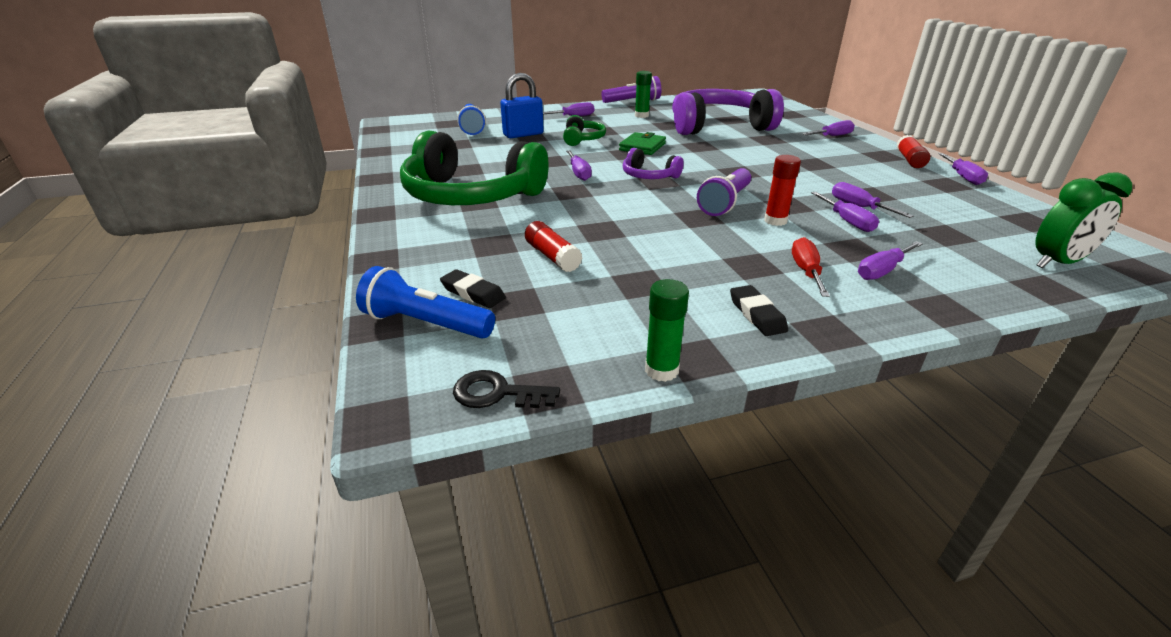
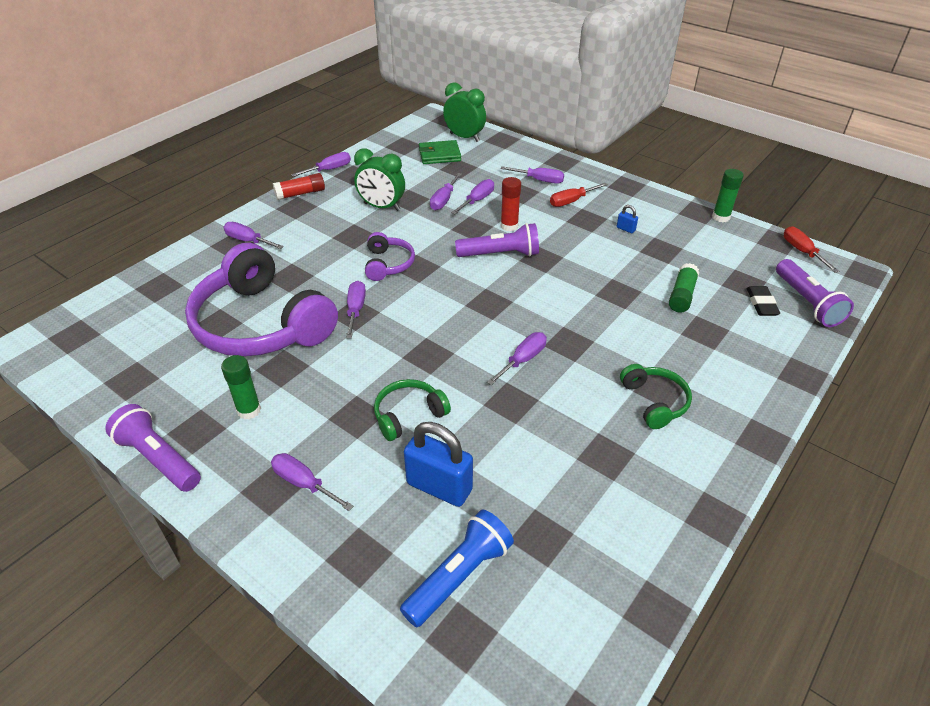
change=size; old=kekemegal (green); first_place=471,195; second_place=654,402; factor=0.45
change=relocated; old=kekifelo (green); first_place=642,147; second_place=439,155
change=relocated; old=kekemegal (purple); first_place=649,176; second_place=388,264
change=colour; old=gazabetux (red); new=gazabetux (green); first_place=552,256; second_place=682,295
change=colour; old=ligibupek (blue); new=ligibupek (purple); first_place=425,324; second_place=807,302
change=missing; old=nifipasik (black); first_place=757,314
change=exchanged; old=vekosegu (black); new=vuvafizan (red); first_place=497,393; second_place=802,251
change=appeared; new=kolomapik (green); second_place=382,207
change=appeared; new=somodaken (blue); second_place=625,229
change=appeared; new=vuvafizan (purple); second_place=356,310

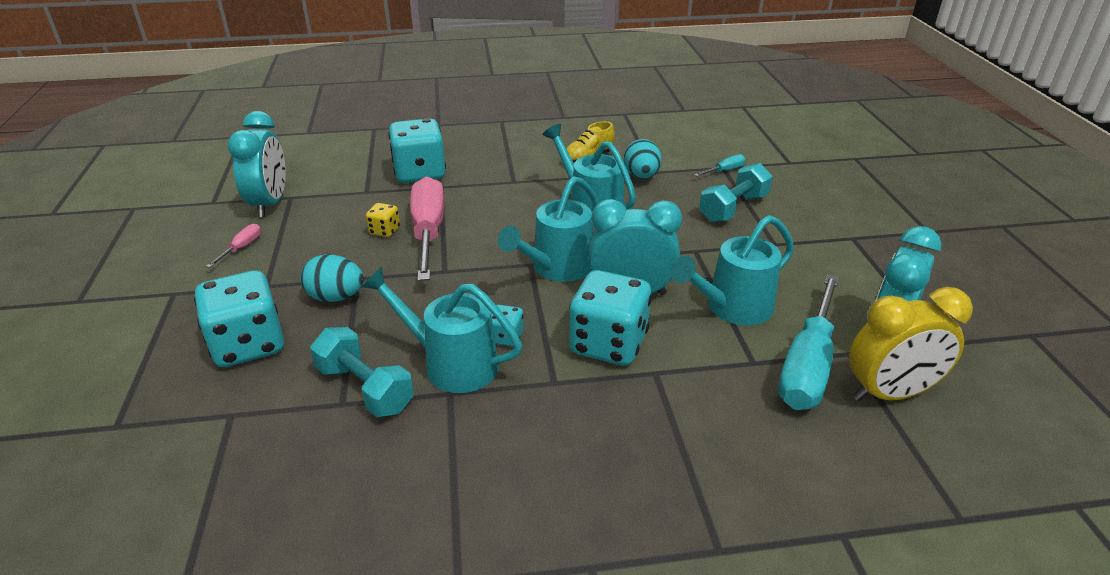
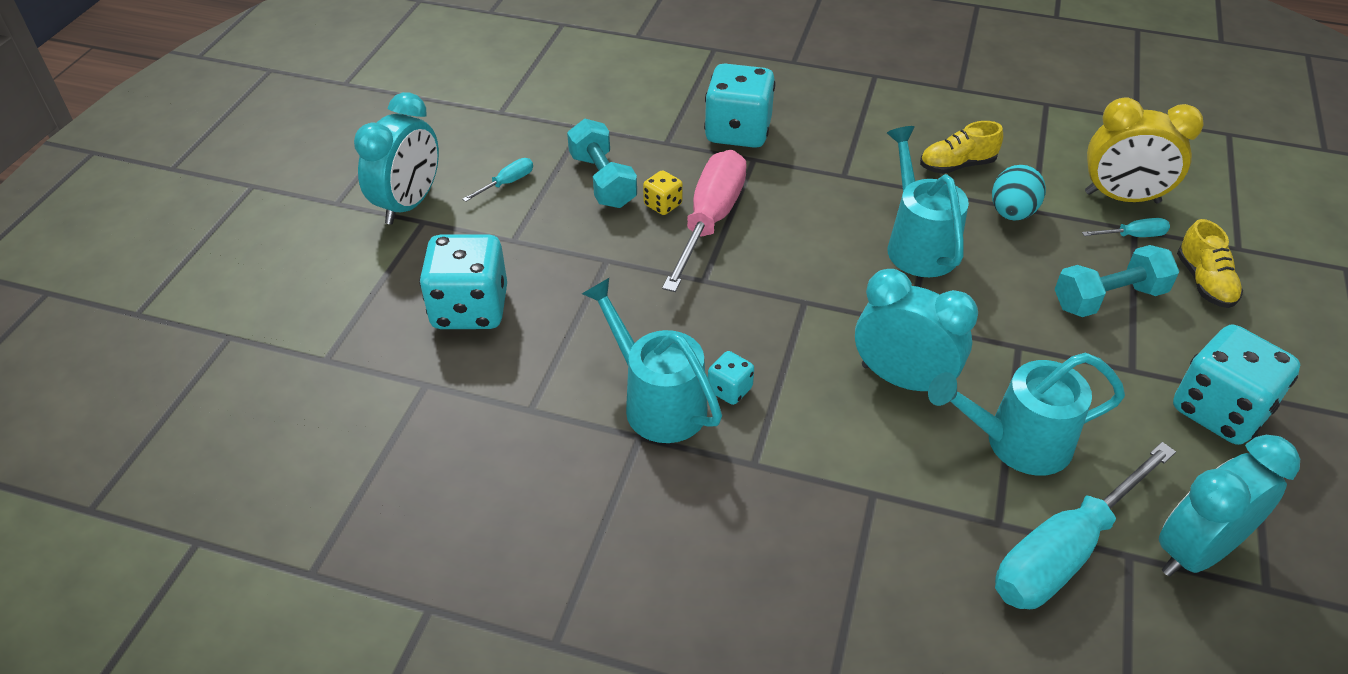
change=relocated; old=kolomapik (turquoise); first_place=270,204; second_place=409,204
change=missing; old=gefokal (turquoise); first_place=556,269
change=colour; old=vuvafizan (pink); new=vuvafizan (turquoise); first_place=242,248; second_place=507,183
change=missing; old=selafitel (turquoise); first_place=336,297
change=relocated; old=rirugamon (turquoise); first_place=608,344; second_place=1219,411
change=relocated; old=kolomapik (yellow); first_place=889,393; second_place=1122,198
change=relocated; old=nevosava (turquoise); first_place=365,388; second_place=602,181
change=appeared; new=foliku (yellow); second_place=1204,282

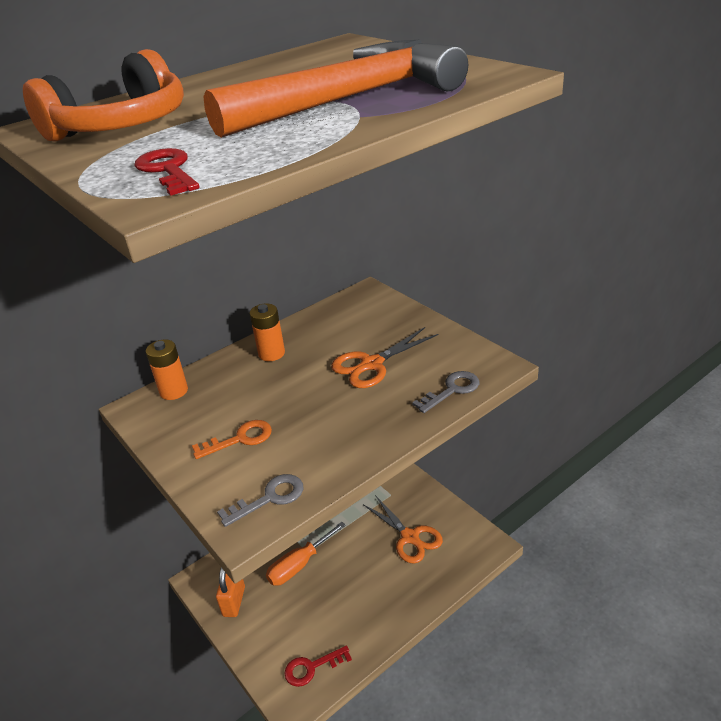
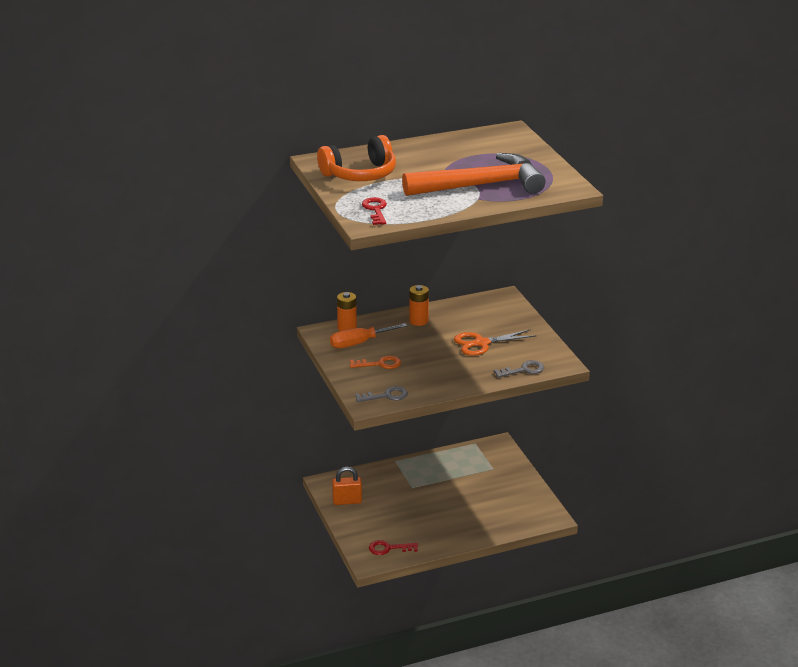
change=missing; old=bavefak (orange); first_place=410,537
change=relocated; old=vuvafizan (orange); first_place=299,565; second_place=359,343
change=spun; old=somodaken (orange); first_place=234,601; second_place=347,501; degrees=60

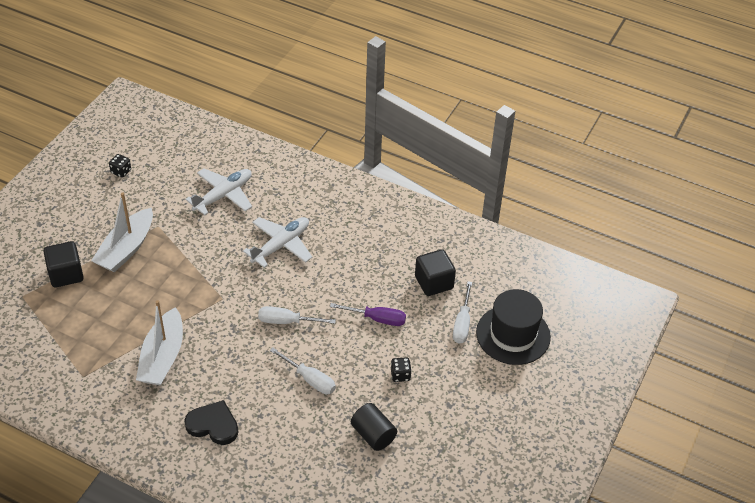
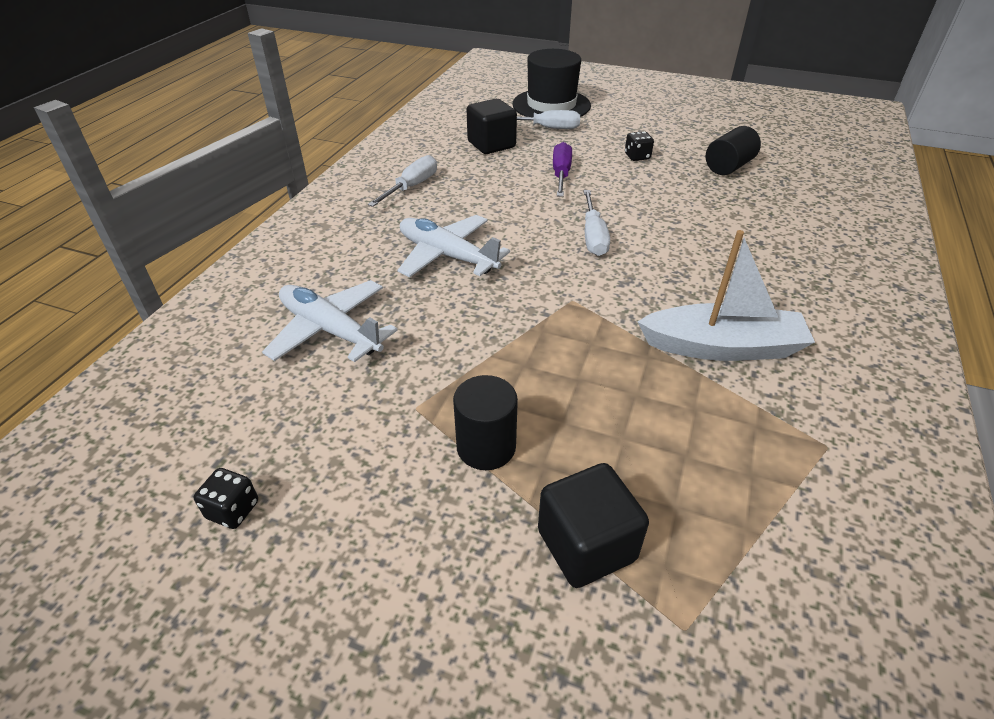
change=exchanged; old=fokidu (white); new=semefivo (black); first_place=126,249; second_place=486,447
change=relocated; old=vuvafizan (white); first_place=310,379; second_place=412,187
change=missing; old=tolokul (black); first_place=213,425

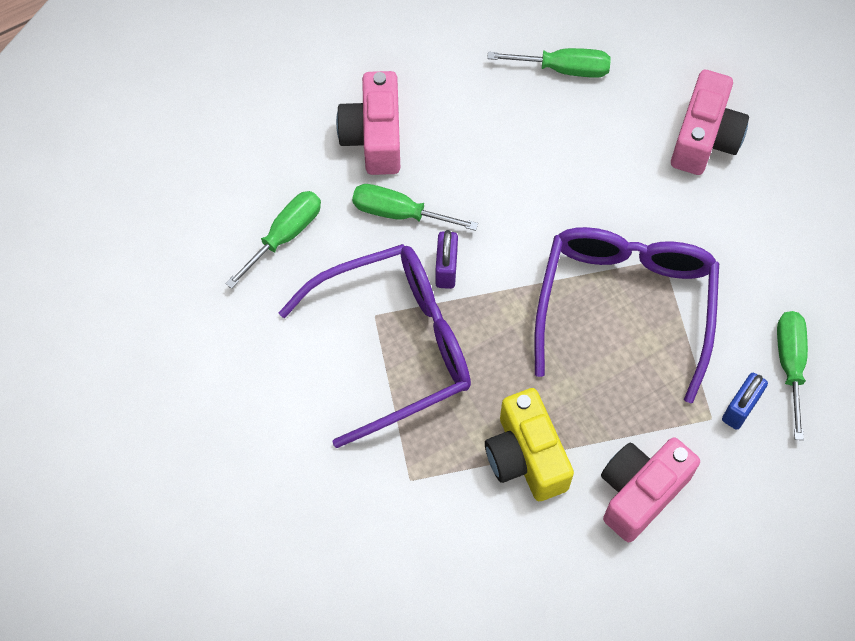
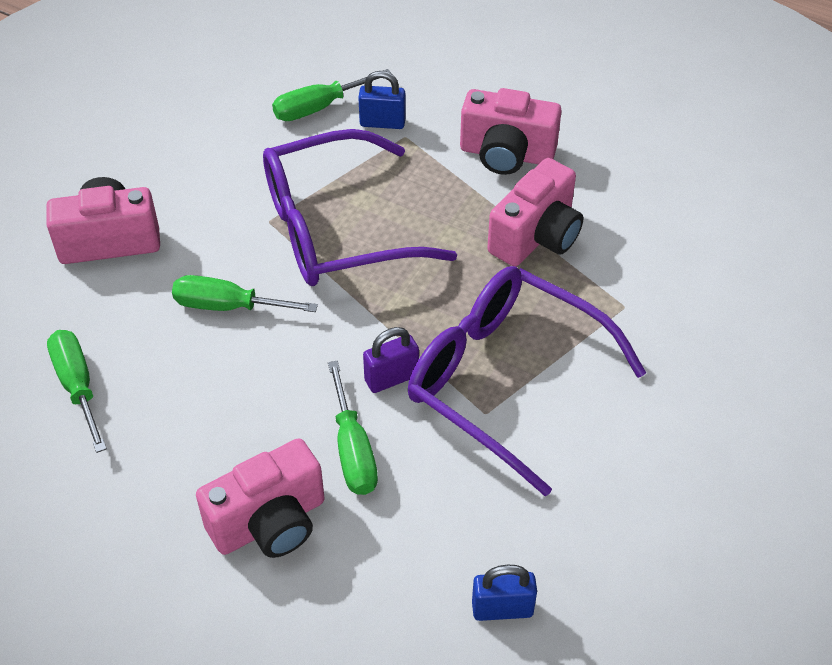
change=relocated; old=vuvafizan (green); first_place=285,235; second_place=228,306
change=colour; old=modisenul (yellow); new=modisenul (pink); first_place=526,457; second_place=536,236
change=appeared; new=somodaken (blue); second_place=502,609

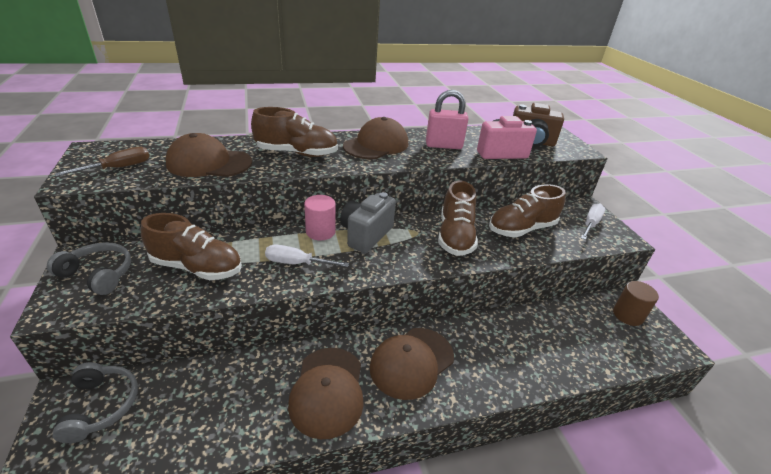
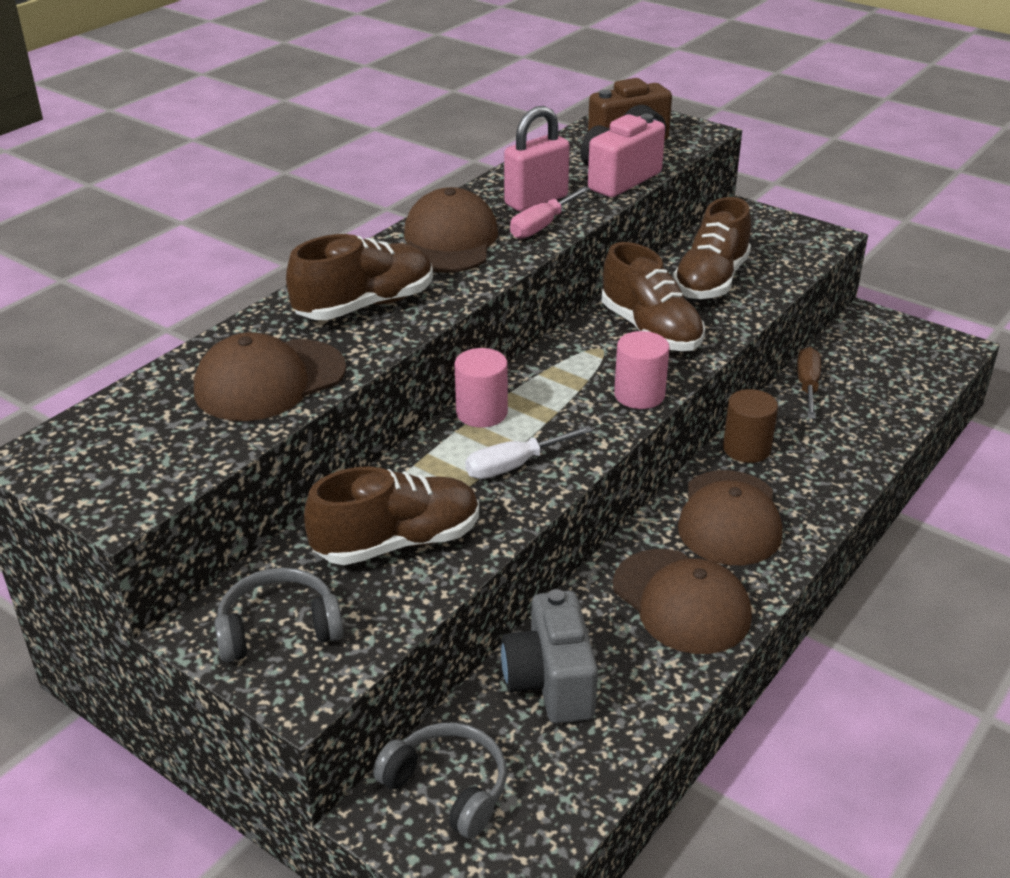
change=relocated; old=vuvafizan (brown); first_place=119,168; second_place=807,385
change=relocated; old=modisenul (grey); first_place=366,235; second_place=550,682
change=missing; old=vuvafizan (white); first_place=590,224
change=relocated; old=semefivo (brown); first_place=627,315; second_place=746,449
change=appeared; new=vuvafizan (pink); second_place=542,226
change=appeared; new=semefivo (pink); second_place=639,395

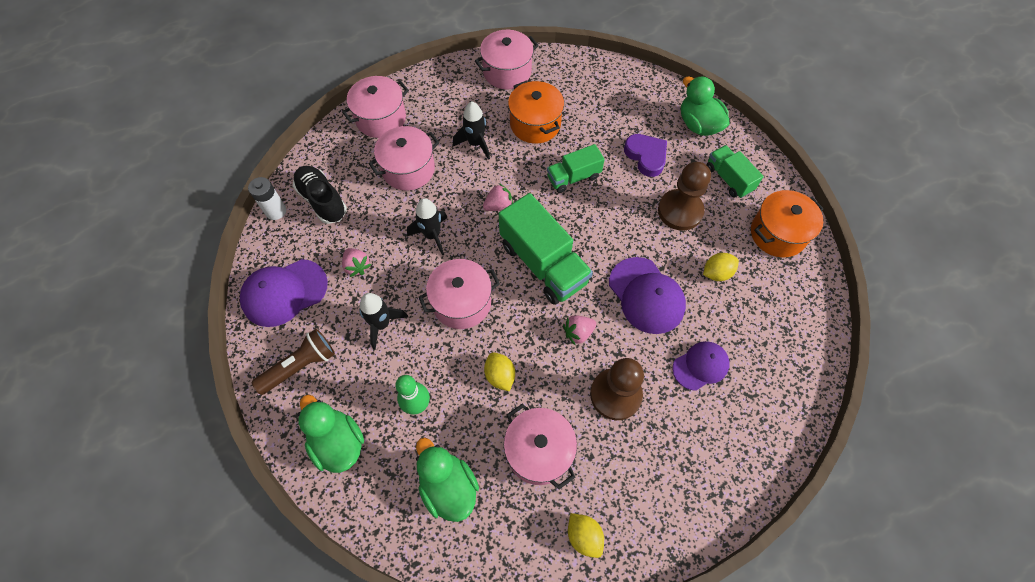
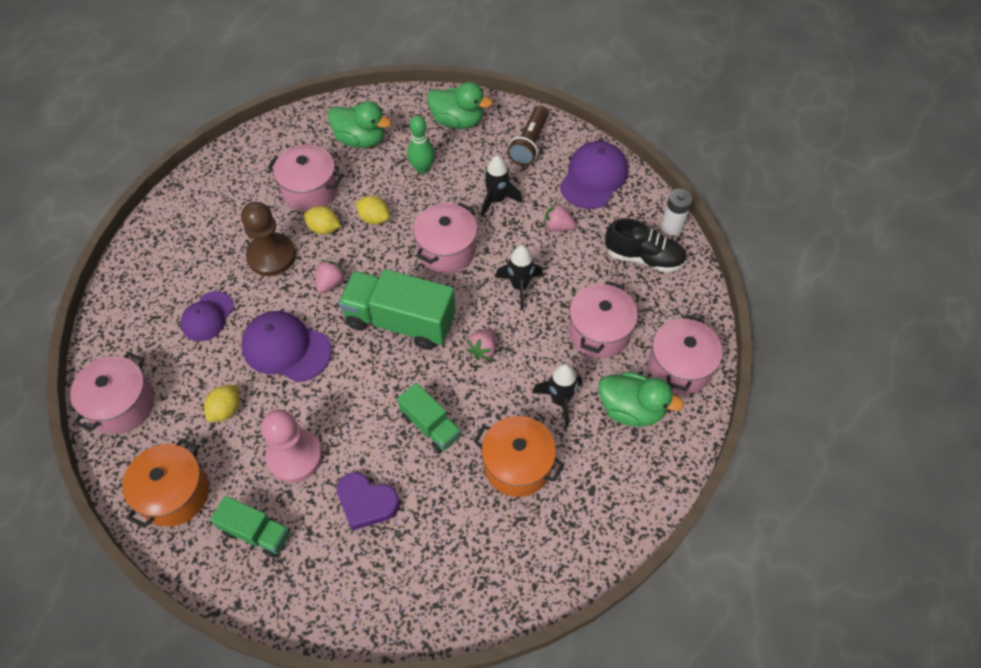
change=relocated; old=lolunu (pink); first_place=507,72; second_place=122,405
change=relocated; old=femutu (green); first_place=698,125; second_place=631,409
change=spun; old=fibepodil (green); first_place=573,177; second_place=430,426; degrees=105
change=colour; old=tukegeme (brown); new=tukegeme (pink); first_place=680,211; second_place=294,456
change=relocated; old=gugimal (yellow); first_place=584,536; second_place=324,228

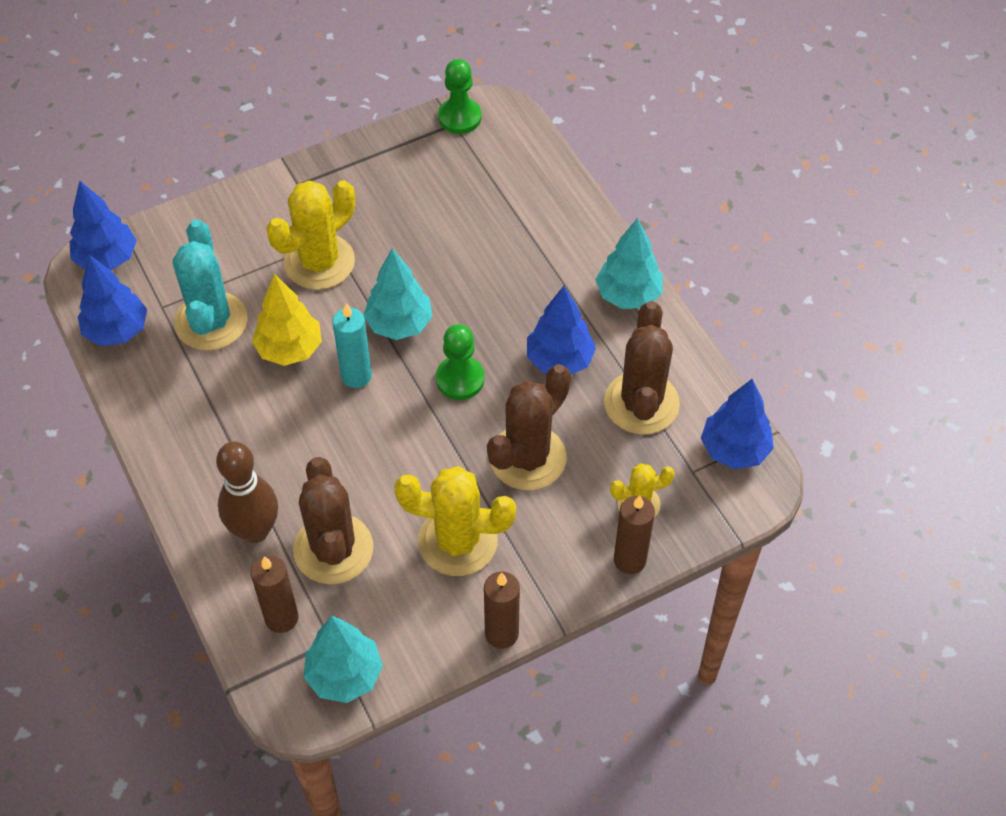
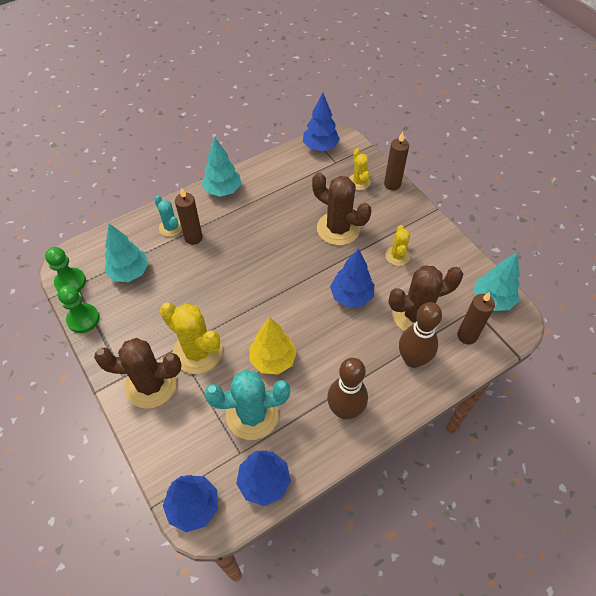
change=relocated; old=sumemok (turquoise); first_place=399,324; second_place=129,272
change=relocated; old=sumemok (blue); first_place=559,360; second_place=351,296
change=relocated; old=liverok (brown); first_place=641,403; second_place=151,384
change=missing; old=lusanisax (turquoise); first_place=356,376
change=relocated; old=tukegeme (green); first_place=460,379; second_place=83,319
change=size; old=liverok (yellow); first_place=457,541; second_place=397,256; factor=0.55
change=relocated; old=lusanisax (brown); first_place=501,633; second_place=193,238
change=appeared; new=liverok (turquoise); second_place=171,227
change=appeared; new=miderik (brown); second_place=345,410

